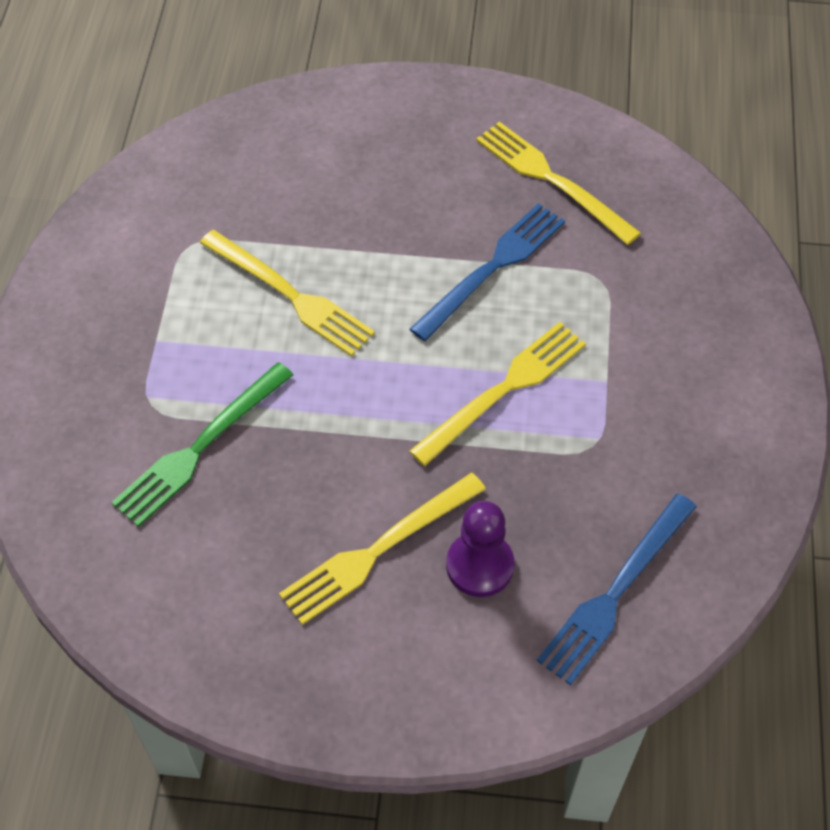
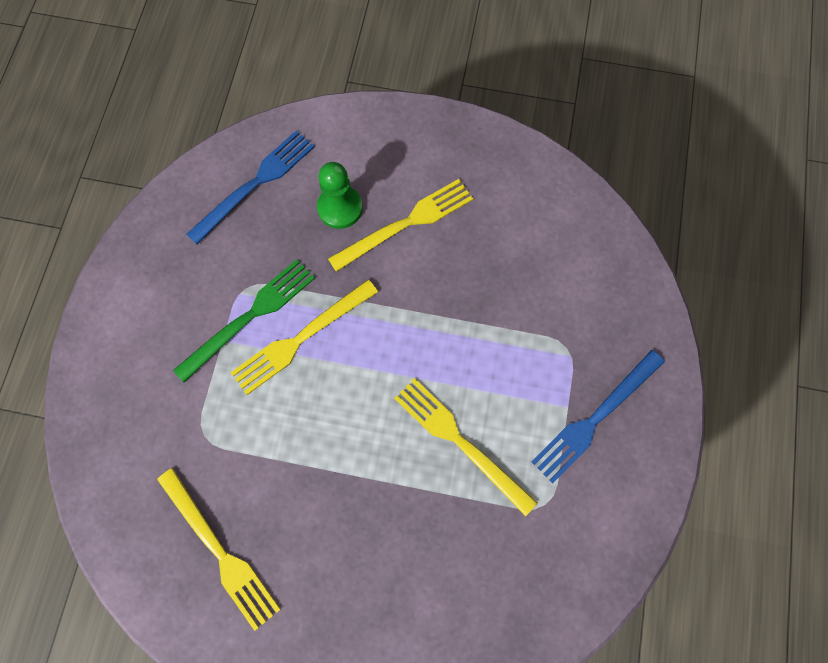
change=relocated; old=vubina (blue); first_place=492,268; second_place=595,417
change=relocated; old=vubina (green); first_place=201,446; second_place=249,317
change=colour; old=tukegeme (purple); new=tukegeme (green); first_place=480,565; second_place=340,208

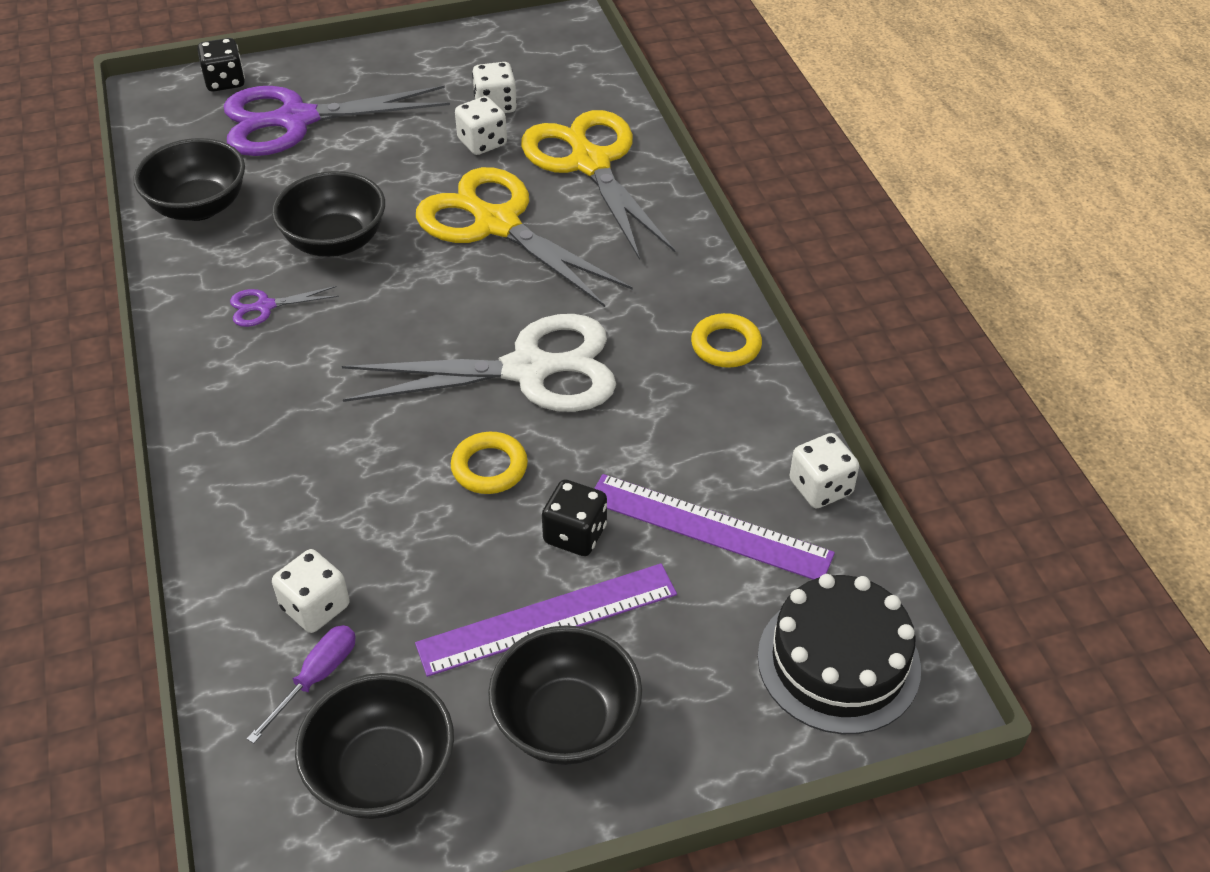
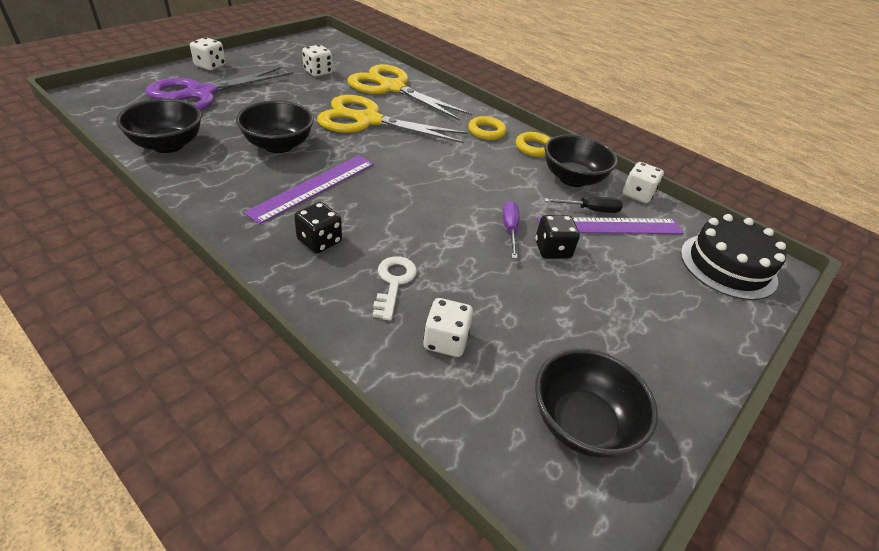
change=relocated; old=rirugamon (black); first_place=225,81; second_place=319,241
change=relocated; old=rirugamon (white); first_place=482,142; second_place=210,66
change=missing; old=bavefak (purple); first_place=265,306
change=missing; old=bavefak (white); first_place=528,370
change=relocated; old=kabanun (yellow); first_place=489,467; second_place=486,131
change=relocated; old=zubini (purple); first_place=548,619; second_place=313,187
change=relocated; old=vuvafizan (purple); first_place=316,678; second_place=510,229
change=relocated; old=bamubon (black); first_place=566,722; second_place=572,179
change=appeared; new=vuvafizan (black); second_place=590,210
change=appeared; new=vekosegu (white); second_place=394,282

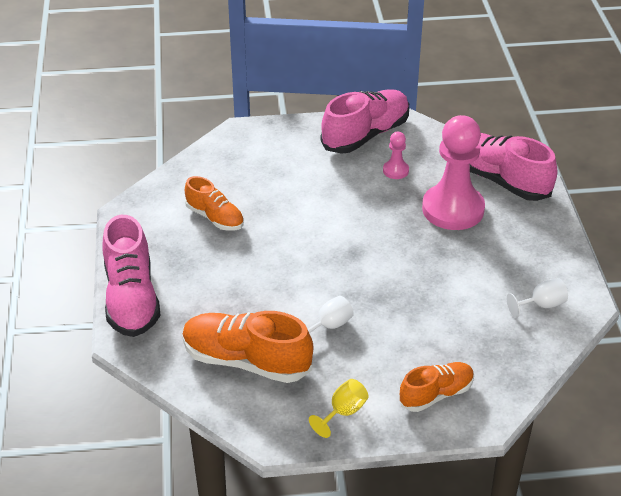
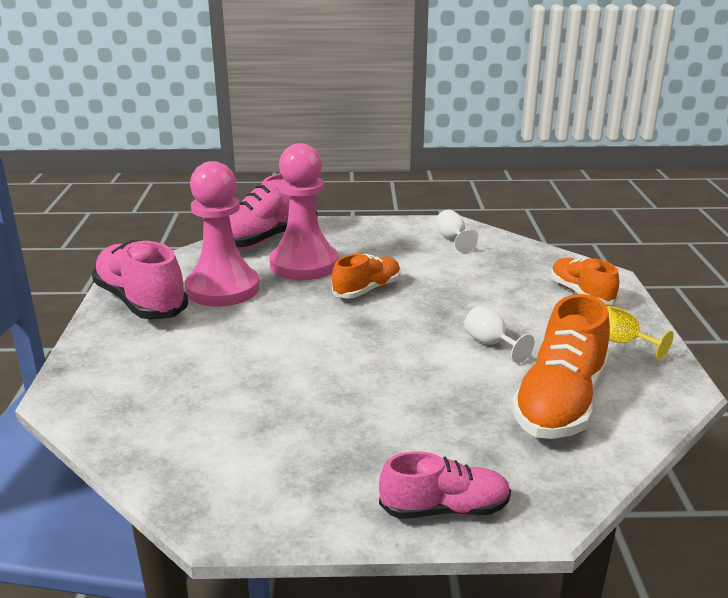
change=size; old=tukegeme (pink); first_place=395,170; second_place=222,289; factor=2.28
change=relocated; old=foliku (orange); first_place=215,218; second_place=367,290
change=size; old=foliku (pink); first_place=131,298; second_place=444,509; factor=0.61

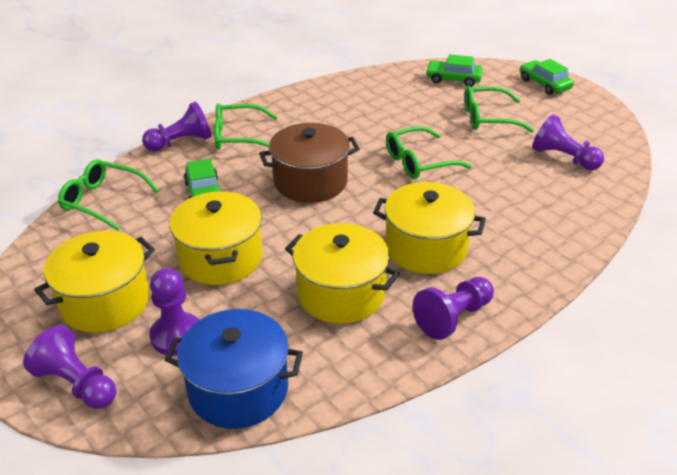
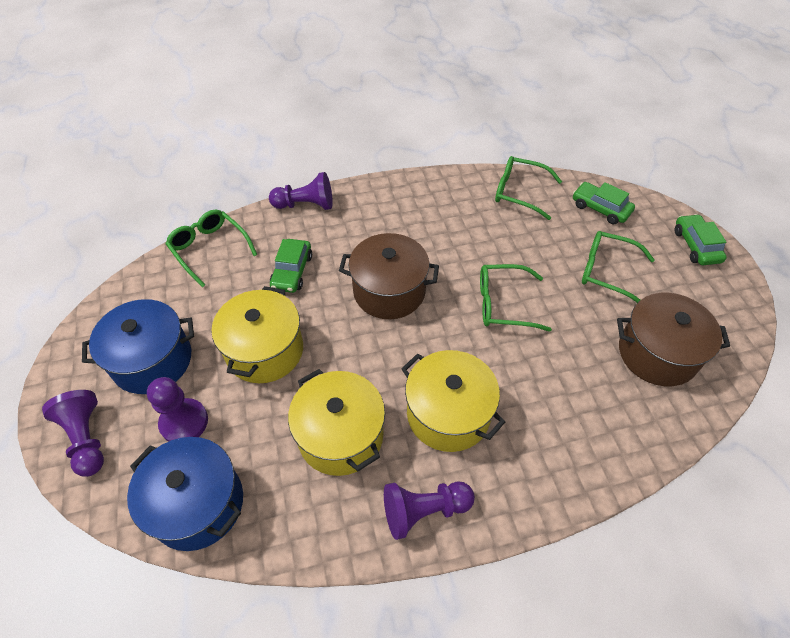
change=relocated; old=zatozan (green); first_place=239,136; second_place=519,192
change=exchanged; old=tukegeme (purple); new=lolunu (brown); first_place=564,158; second_place=657,353
change=colour; old=lolunu (yellow); new=lolunu (blue); first_place=105,302; second_place=152,361

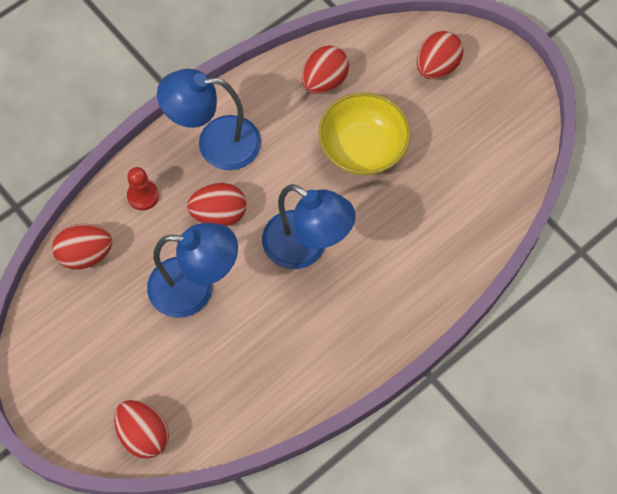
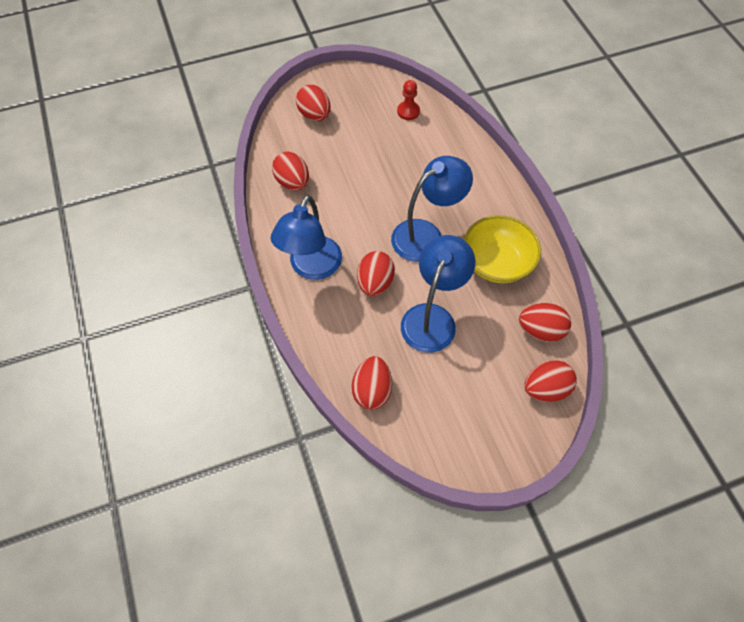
change=relocated; old=bamubon (yellow); first_place=362,148; second_place=497,262
change=relocated; old=tukegeme (red); first_place=143,196; second_place=408,111
change=appeared; new=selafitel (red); second_place=540,330

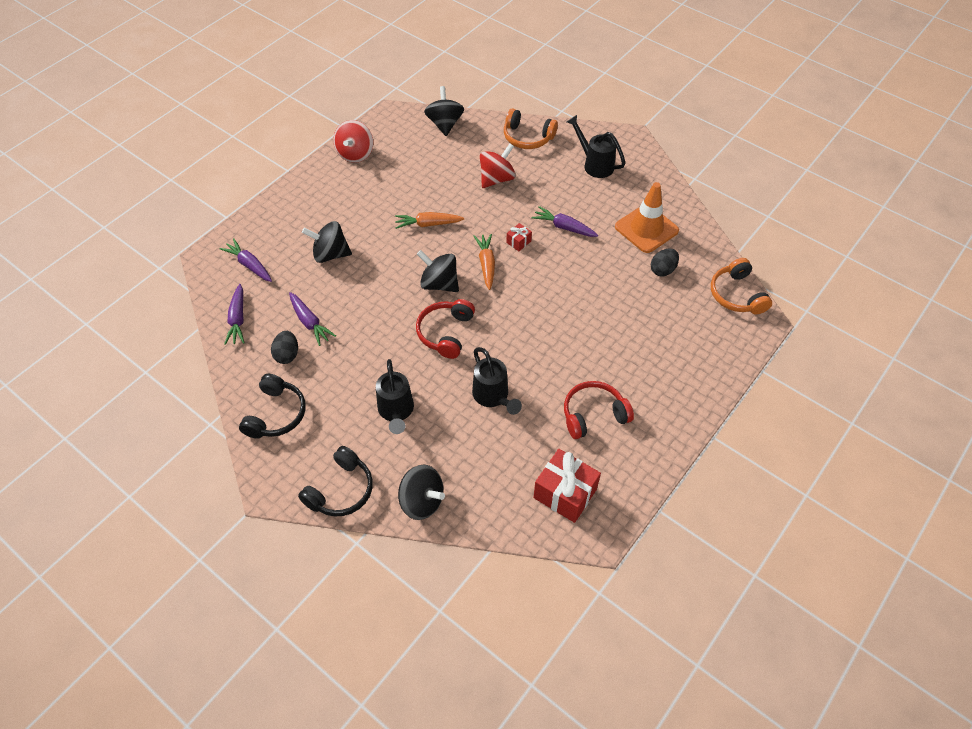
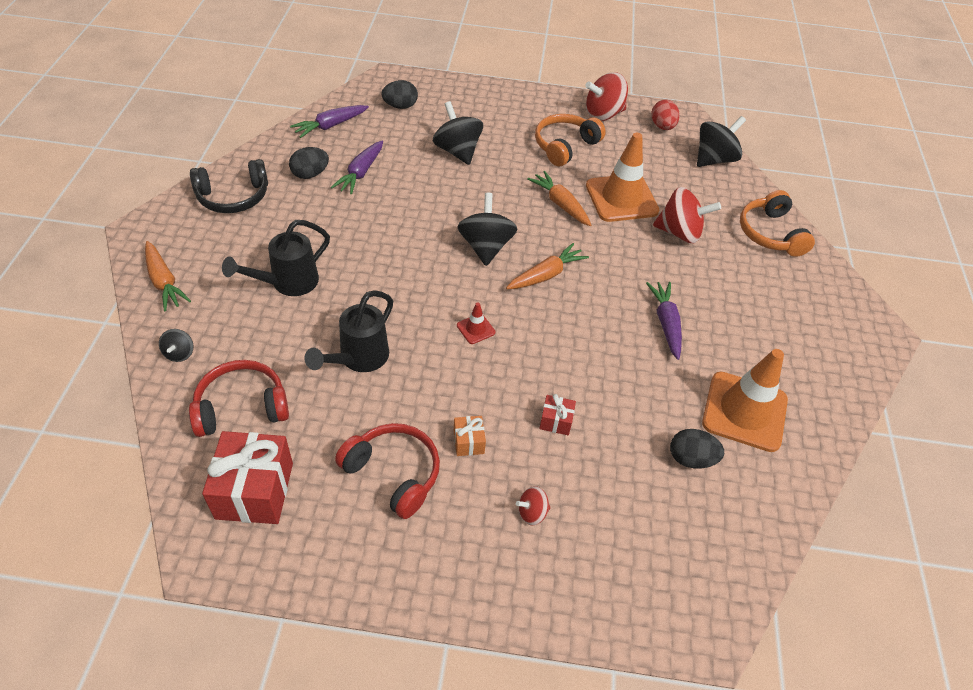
change=missing; old=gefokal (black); first_place=594,164
change=relocated; old=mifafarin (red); first_place=518,242; second_place=556,421
change=exchanged; old=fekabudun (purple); new=selafitel (black); first_place=249,265; second_place=400,106
change=relocated; old=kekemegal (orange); first_place=736,295; second_place=565,146
change=relocated; old=kekemegal (red); first_place=445,333; second_place=241,407
change=exchanged; old=kekemegal (black); new=fekabudun (orange); first_place=341,490; second_place=164,282
change=size; old=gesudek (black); first_place=422,501; second_place=179,353; factor=0.5
change=appeared; new=selafitel (red); second_place=662,127
change=appeared; new=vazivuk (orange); second_place=621,198
change=appeared; new=vazivuk (red); second_place=475,329
change=appeared; new=mifafarin (orange); second_place=468,442
change=appeared; new=gesudek (red); second_place=532,512

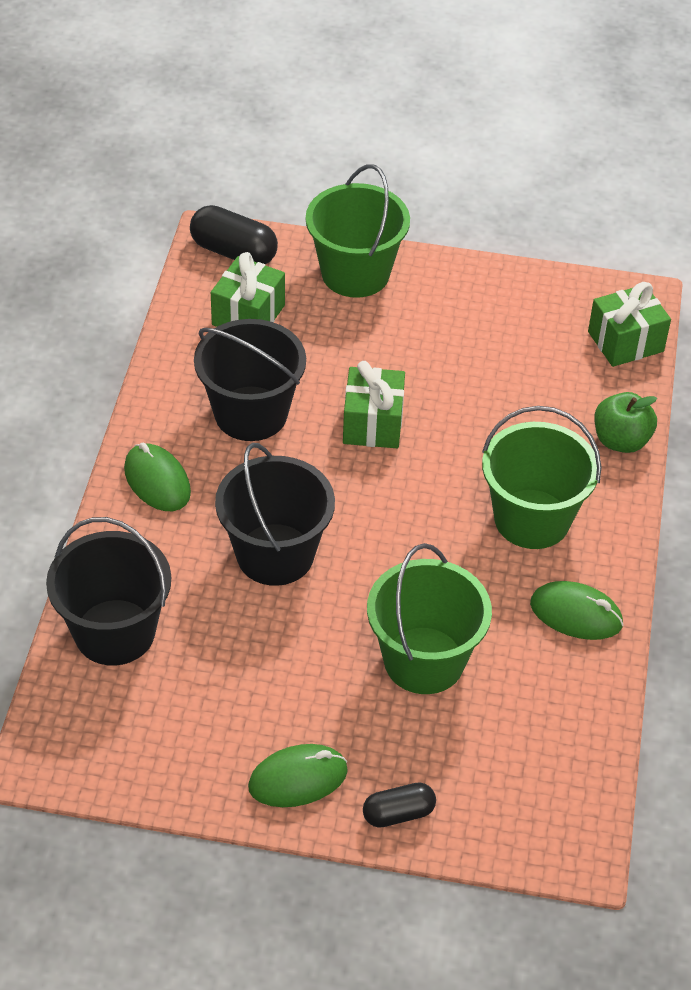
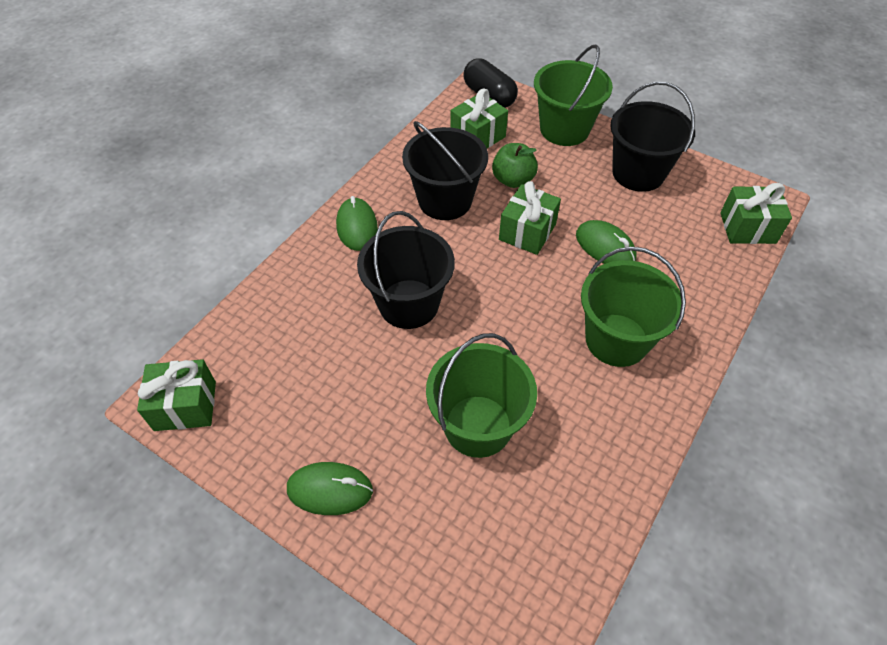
change=relocated; old=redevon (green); first_place=621,440; second_place=513,180
change=relocated; old=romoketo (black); first_place=114,632; second_place=638,173
change=relocated; old=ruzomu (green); first_place=576,614; second_place=605,247
change=missing; old=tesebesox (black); first_place=398,814
change=appeared; new=mifafarin (green); second_place=185,406

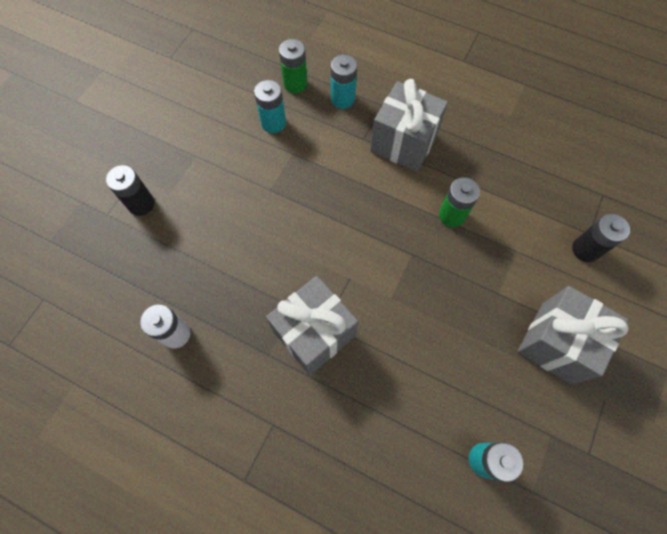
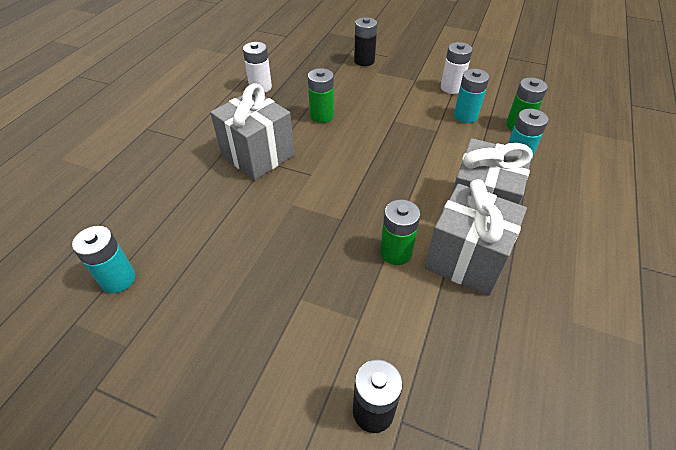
change=relocated; old=mifafarin (grey); first_place=556,342; second_place=466,259
change=appeared; new=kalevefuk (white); second_place=451,88
change=appeared; new=kalevefuk (green); second_place=322,116

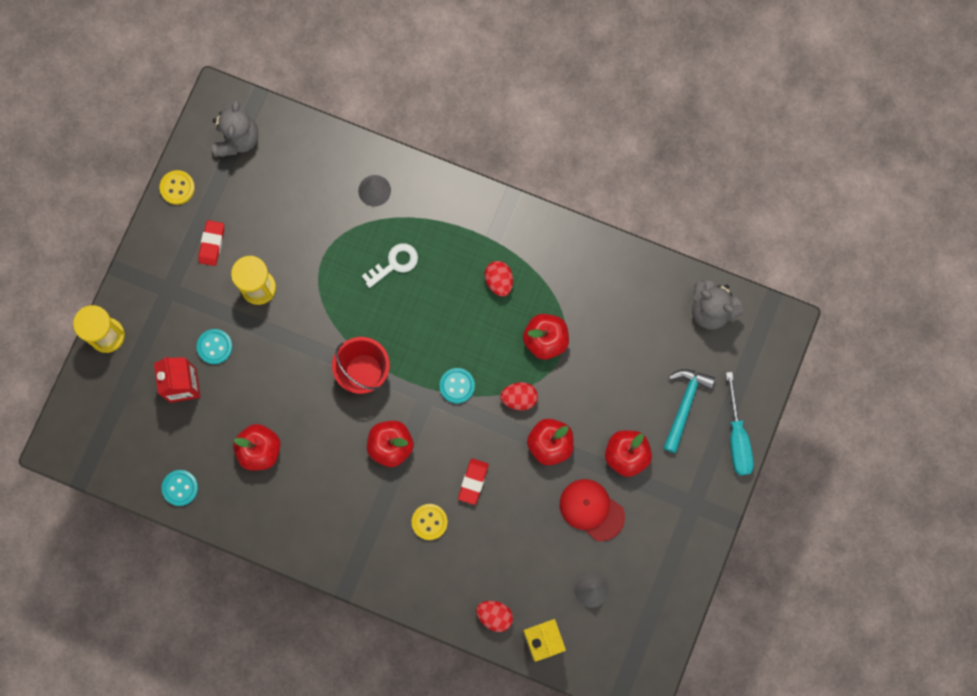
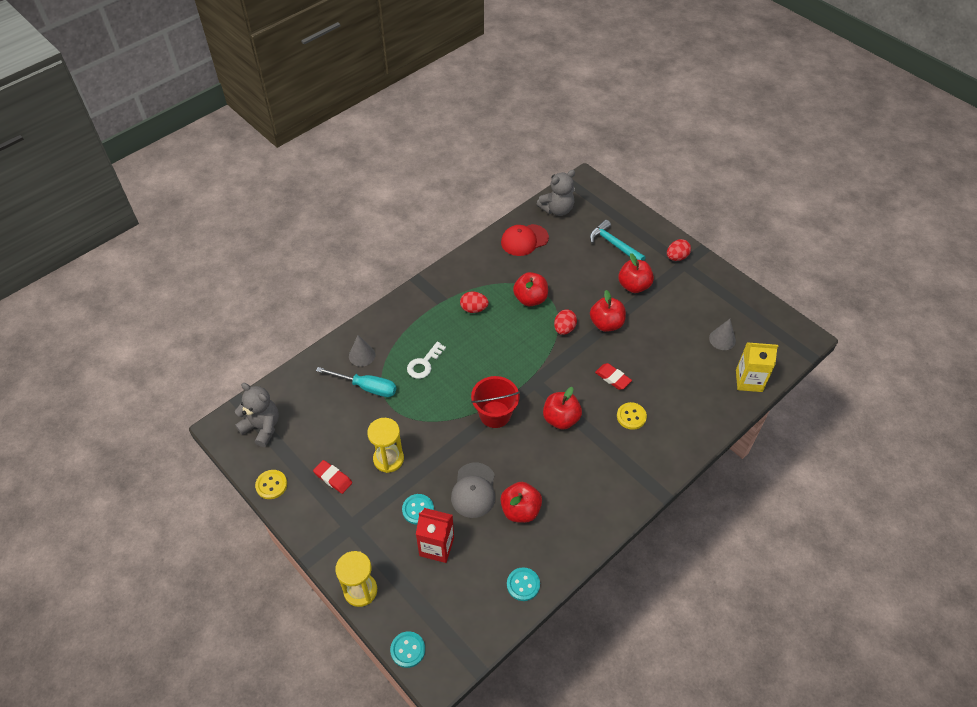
change=spun; old=vekosegu (white); first_place=394,263; second_place=424,364; degrees=-135
change=relocated; old=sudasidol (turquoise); first_place=457,386; second_place=408,650
change=relocated; old=vuvafizan (turquoise); first_place=737,437; second_place=366,387
change=relocated; old=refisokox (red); first_place=591,510; second_place=524,240
change=relocated; old=selafitel (red); first_place=494,616; second_place=676,257
change=appeared; new=refisokox (grey); second_place=474,490

